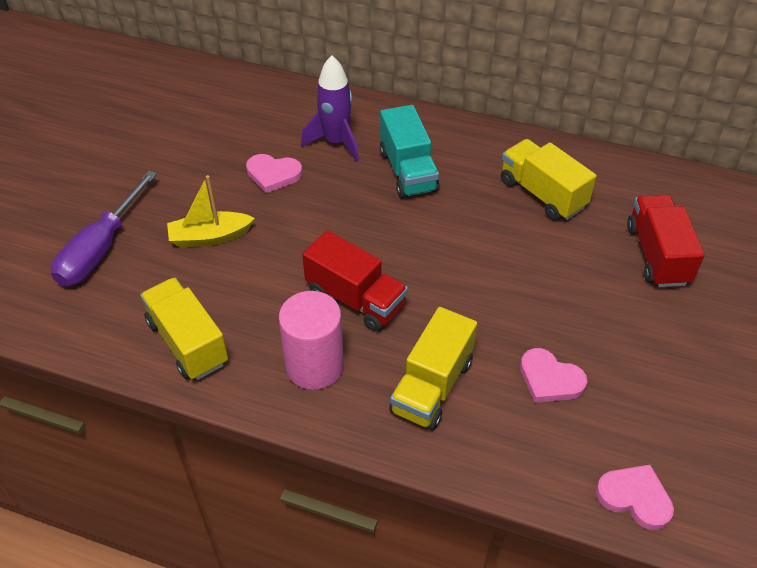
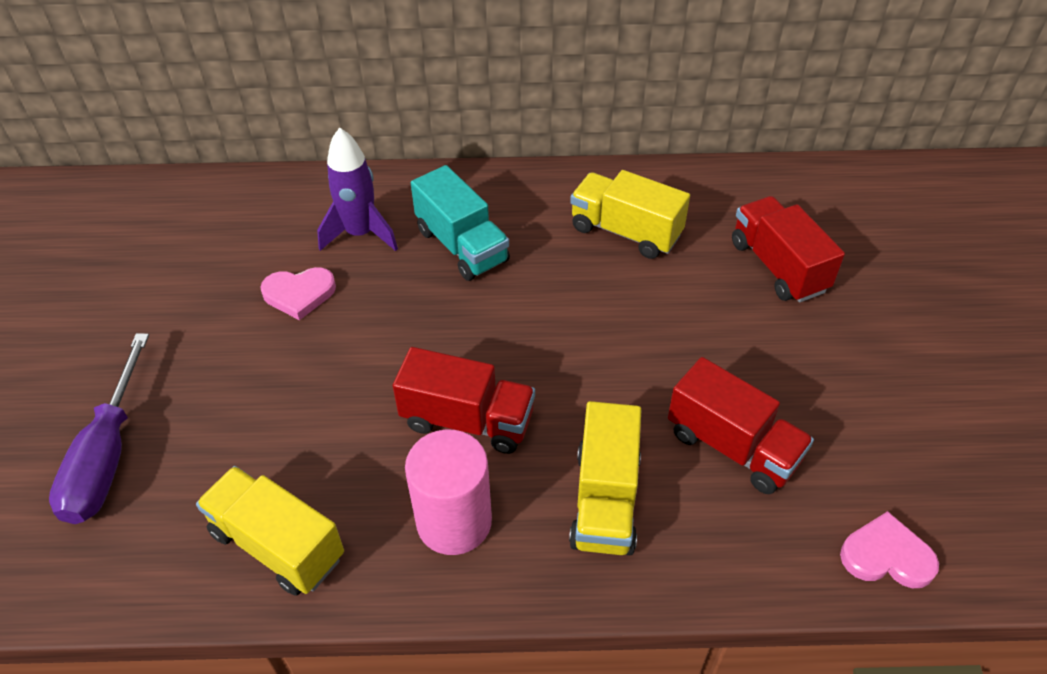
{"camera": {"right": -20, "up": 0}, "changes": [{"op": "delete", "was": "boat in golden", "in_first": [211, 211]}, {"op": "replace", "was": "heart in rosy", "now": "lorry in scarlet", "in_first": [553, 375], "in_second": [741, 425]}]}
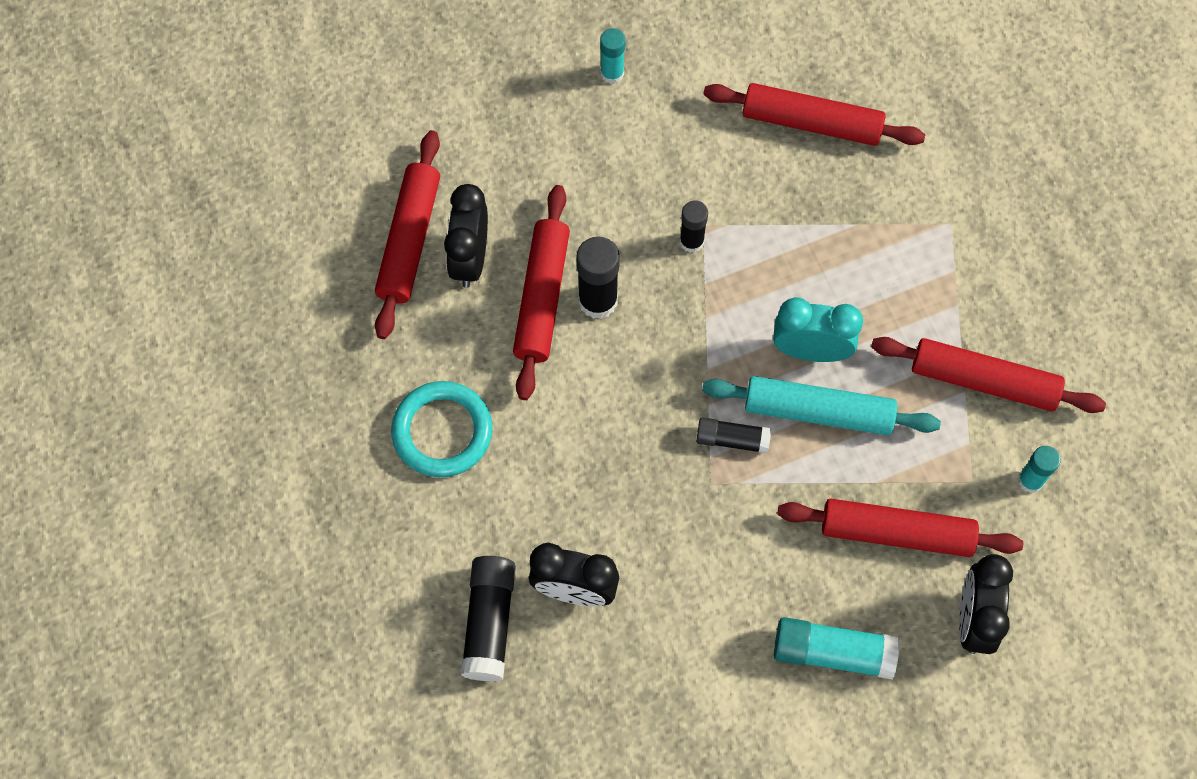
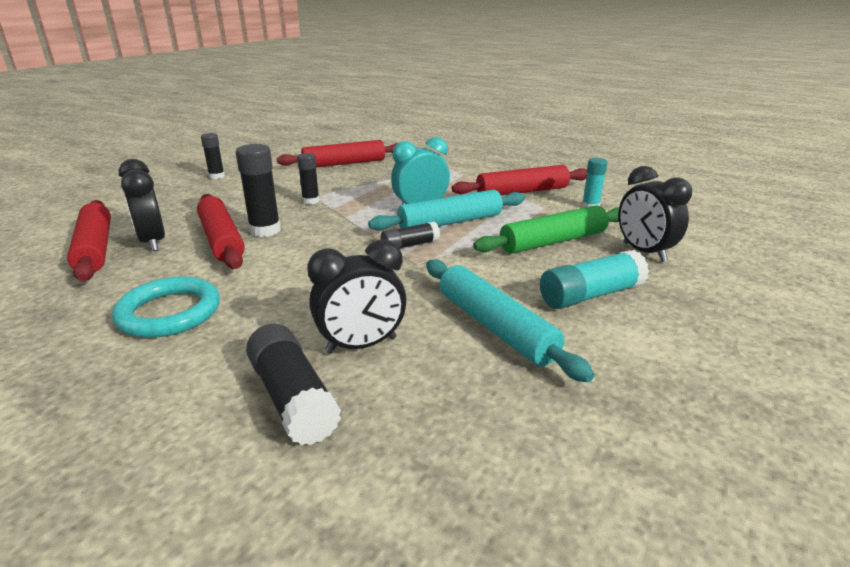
{"camera": {"right": -35, "up": -40}, "changes": [{"op": "recolor", "was": "stick of glue in aqua", "now": "stick of glue in ebony", "in_first": [612, 56], "in_second": [213, 156]}, {"op": "recolor", "was": "rolling pin in scarlet", "now": "rolling pin in green", "in_first": [900, 527], "in_second": [546, 229]}, {"op": "insert", "now": "rolling pin in aqua", "in_second": [510, 320]}]}
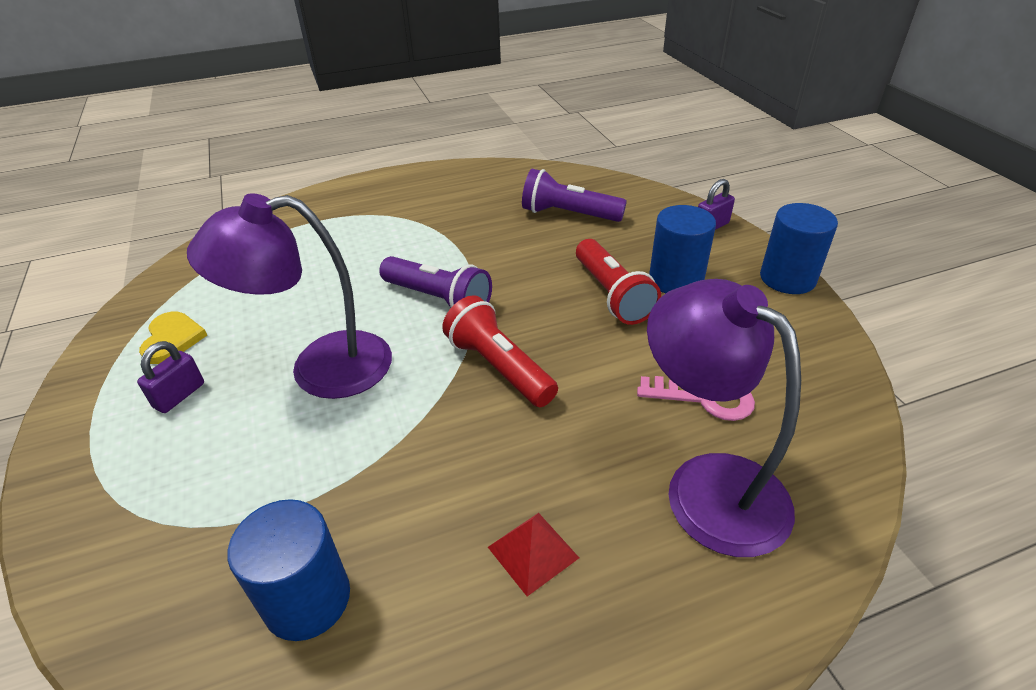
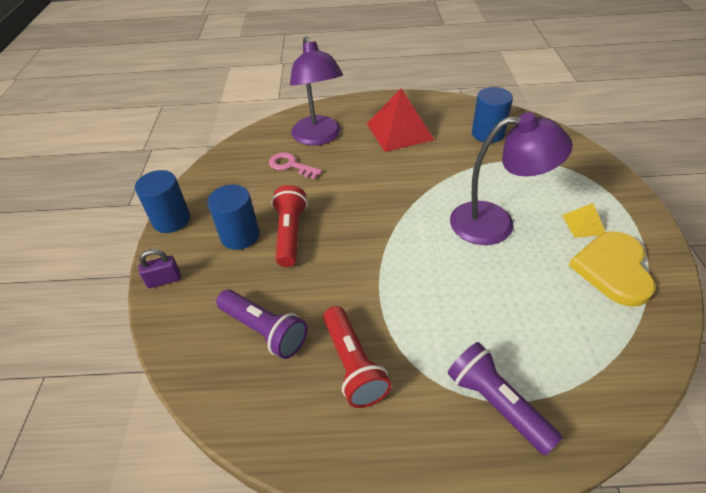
{"camera": {"right": -160, "up": 5}, "changes": [{"op": "replace", "was": "padlock in purple", "now": "solid pyramid in golden", "in_first": [170, 377], "in_second": [584, 220]}, {"op": "resize", "was": "heart in golden", "in_first": [173, 338], "in_second": [612, 269], "ratio": 1.69}, {"op": "move", "was": "pocket torch in purple", "in_first": [435, 282], "in_second": [505, 399]}, {"op": "move", "was": "pocket torch in scarlet", "in_first": [500, 351], "in_second": [357, 357]}, {"op": "resize", "was": "solid pyramid in scarlet", "in_first": [533, 554], "in_second": [401, 120], "ratio": 2.03}]}
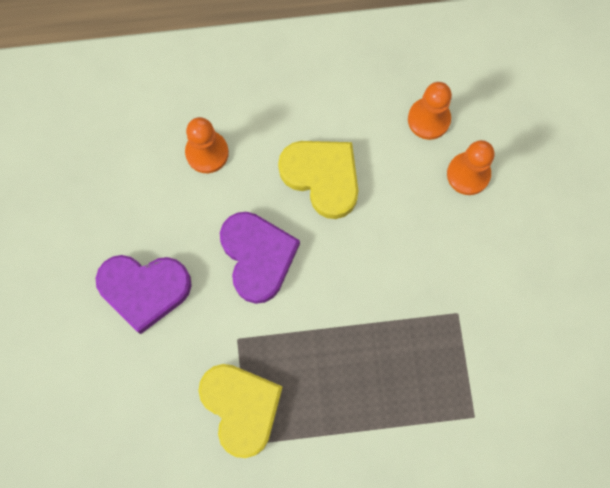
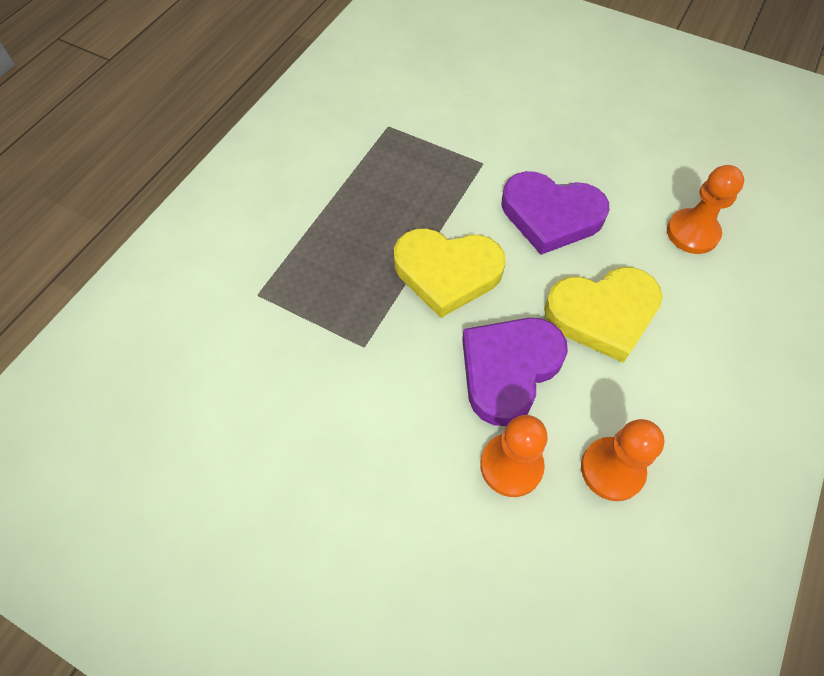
{"camera": {"right": 125, "up": -15}, "changes": [{"op": "move", "was": "heart in purple", "in_first": [143, 294], "in_second": [515, 372]}, {"op": "move", "was": "heart in golden", "in_first": [240, 411], "in_second": [450, 273]}]}
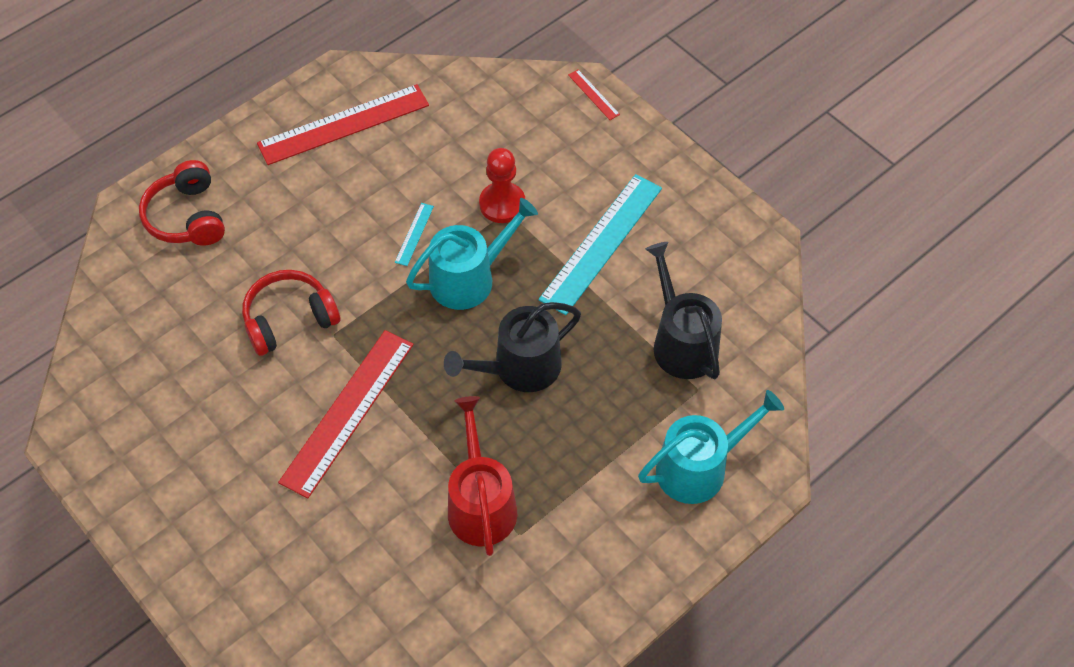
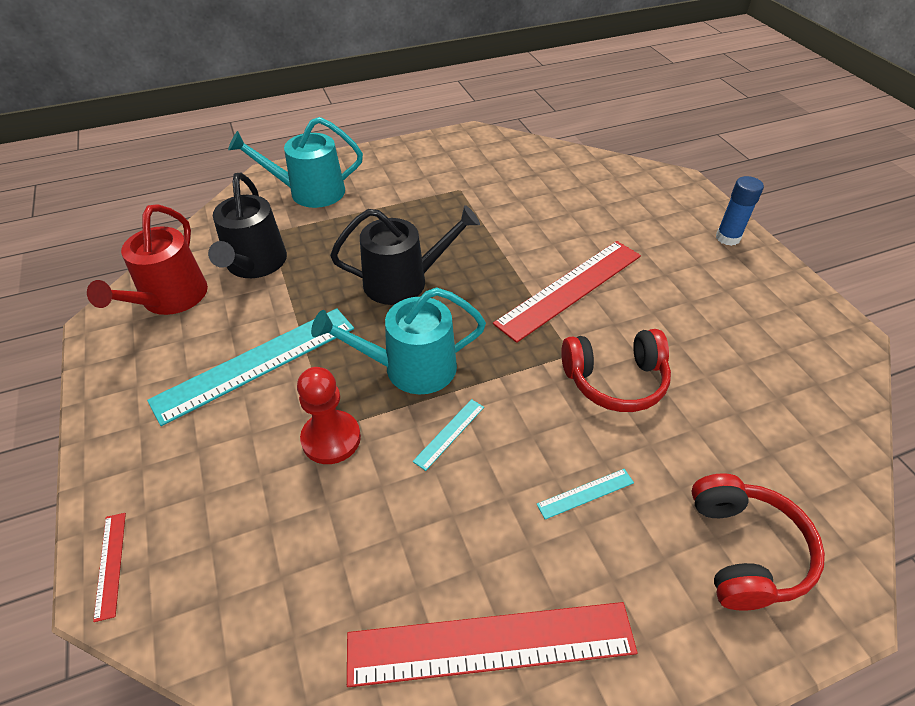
{"camera": {"right": -160, "up": -10}, "changes": [{"op": "move", "was": "sprinkling can in scarlet", "in_first": [482, 476], "in_second": [147, 259]}, {"op": "insert", "now": "ruler in aqua", "in_second": [585, 494]}, {"op": "insert", "now": "stick of glue in royal blue", "in_second": [740, 211]}]}
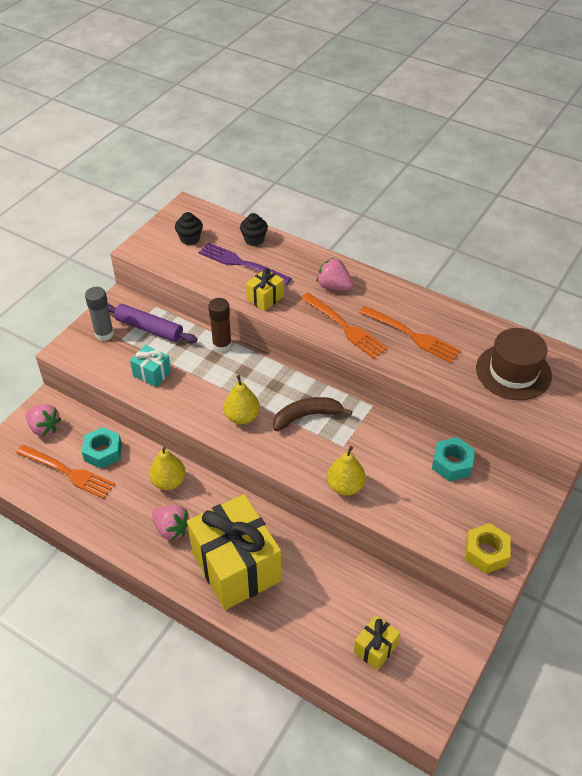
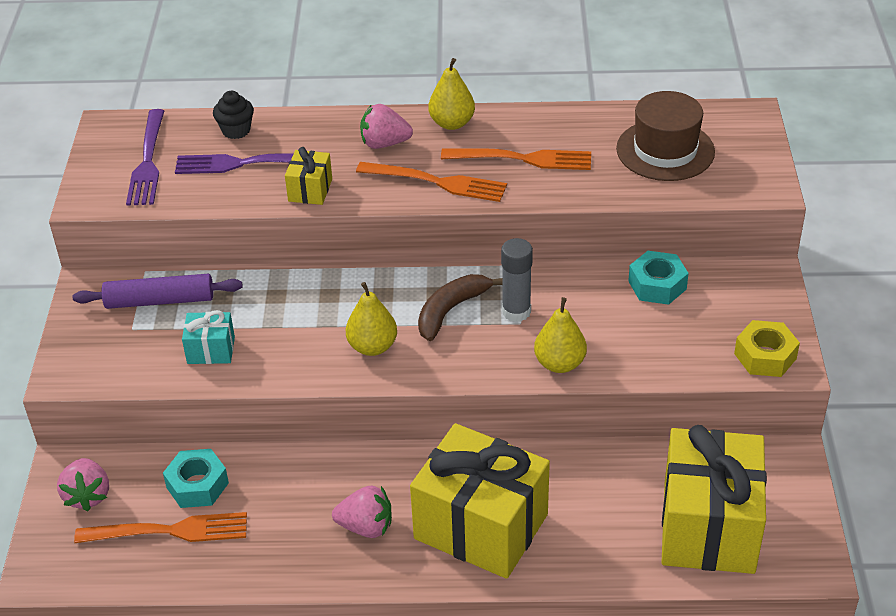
{"camera": {"right": -30, "up": -5}, "changes": [{"op": "rotate", "was": "strawberry in rosy", "in_first": [43, 420], "in_second": [83, 484], "clockwise": 75}, {"op": "move", "was": "stick of glue in ash-grey", "in_first": [99, 314], "in_second": [517, 280]}, {"op": "move", "was": "pear fruit in golden", "in_first": [167, 468], "in_second": [451, 94]}, {"op": "replace", "was": "muffin in ebony", "now": "table fork in purple", "in_first": [189, 228], "in_second": [145, 157]}, {"op": "delete", "was": "stick of glue in dark brown", "in_first": [220, 325]}, {"op": "resize", "was": "gift in golden", "in_first": [377, 642], "in_second": [714, 499], "ratio": 2.27}]}
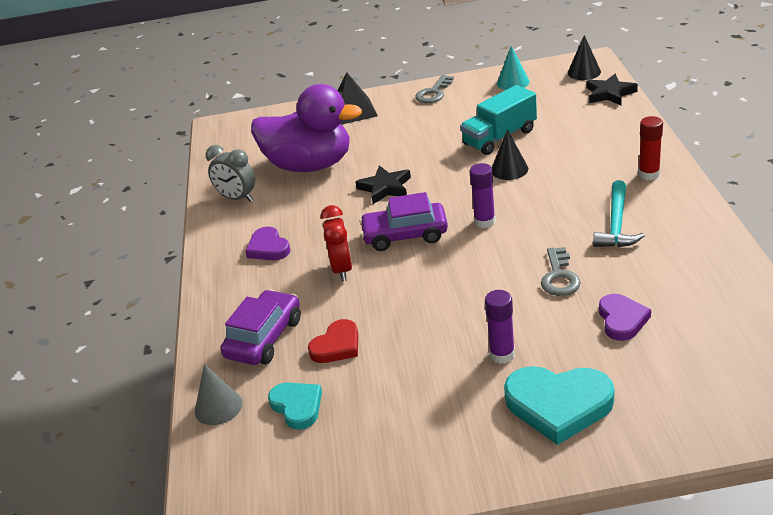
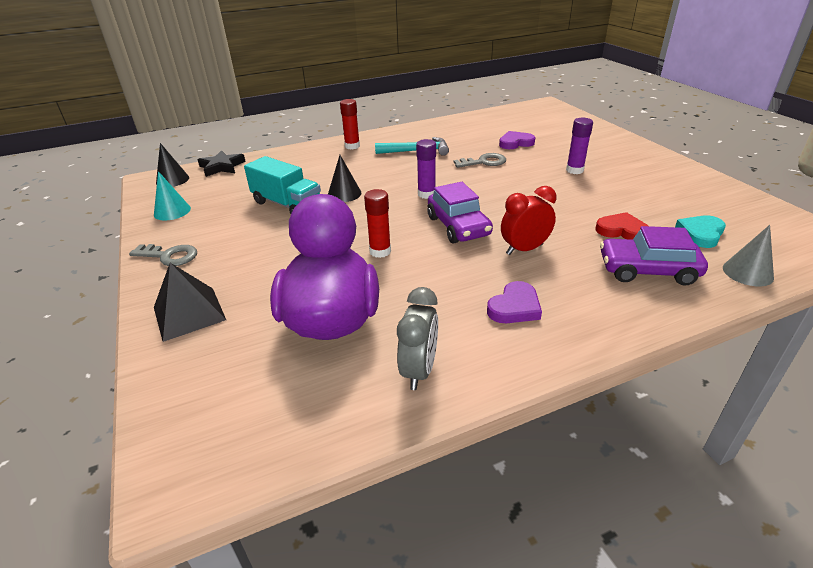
{"camera": {"right": -110, "up": 0}, "changes": [{"op": "replace", "was": "star in ebony", "now": "stick of glue in scarlet", "in_first": [383, 185], "in_second": [377, 223]}, {"op": "delete", "was": "heart in aqua", "in_first": [559, 405]}]}
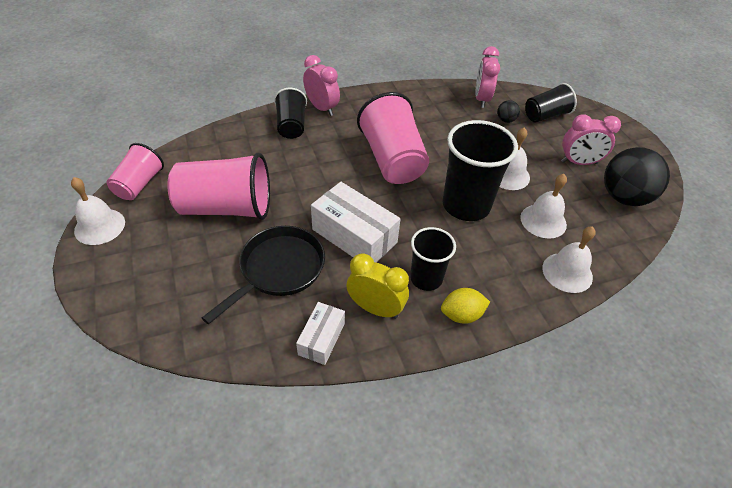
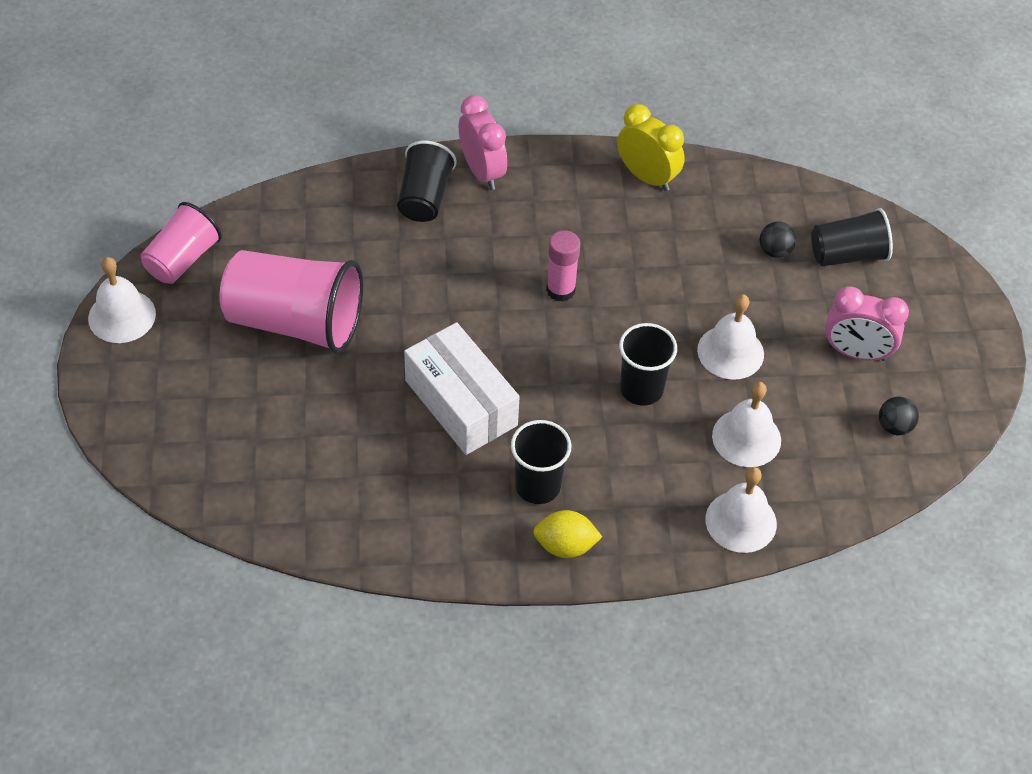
{"camera": {"right": 15, "up": 5}, "changes": [{"op": "delete", "was": "frying pan in ebony", "in_first": [263, 275]}, {"op": "delete", "was": "parcel in white", "in_first": [320, 333]}, {"op": "move", "was": "bedside clock in golden", "in_first": [377, 286], "in_second": [651, 147]}, {"op": "replace", "was": "beaker in rosy", "now": "stick of glue in rosy", "in_first": [393, 138], "in_second": [563, 266]}, {"op": "resize", "was": "beaker in ebony", "in_first": [480, 170], "in_second": [648, 364], "ratio": 0.6}, {"op": "delete", "was": "bedside clock in rosy", "in_first": [487, 77]}, {"op": "resize", "was": "ball in ebony", "in_first": [637, 176], "in_second": [899, 416], "ratio": 0.44}]}
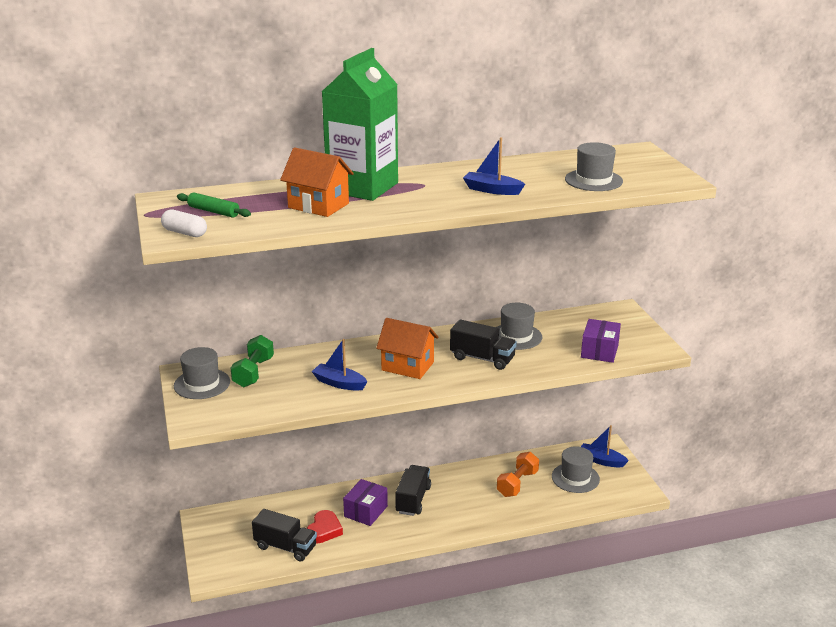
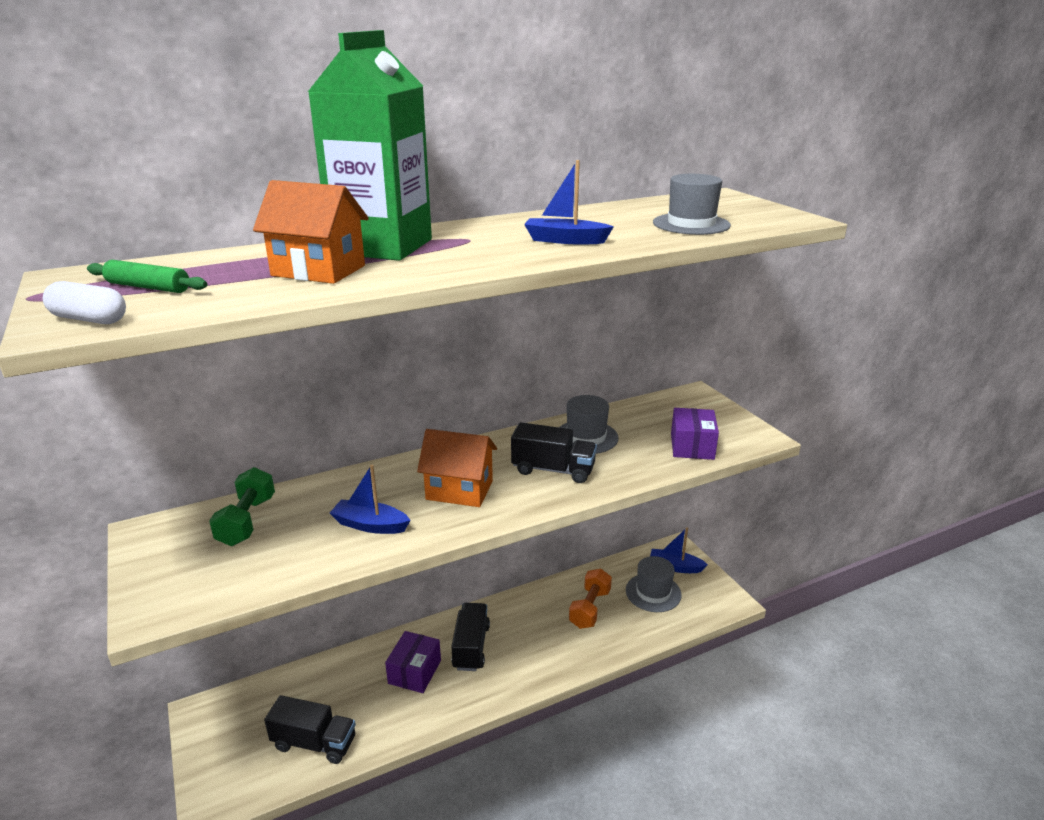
{"camera": {"right": -10, "up": 0}, "changes": [{"op": "delete", "was": "hat in ash-grey", "in_first": [202, 373]}, {"op": "delete", "was": "heart in scarlet", "in_first": [325, 527]}]}
